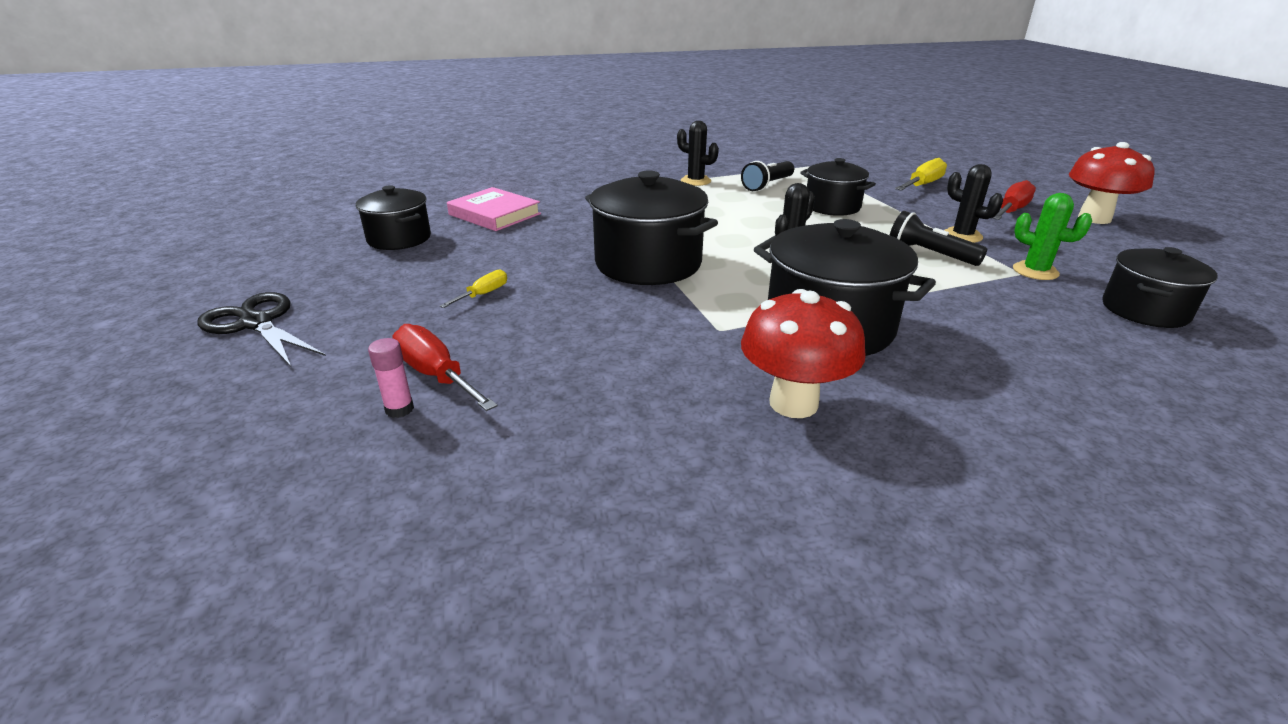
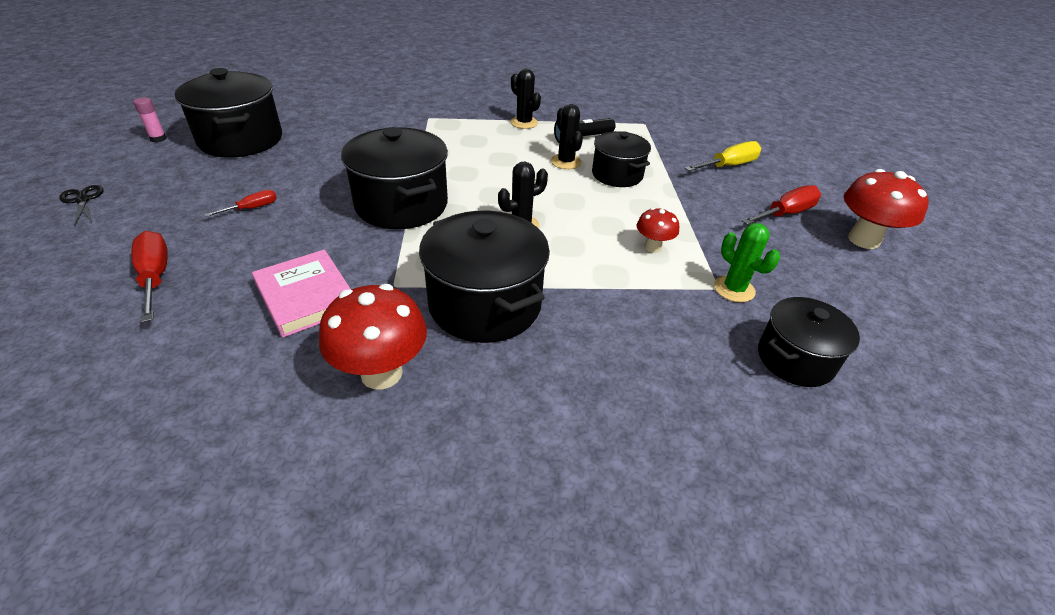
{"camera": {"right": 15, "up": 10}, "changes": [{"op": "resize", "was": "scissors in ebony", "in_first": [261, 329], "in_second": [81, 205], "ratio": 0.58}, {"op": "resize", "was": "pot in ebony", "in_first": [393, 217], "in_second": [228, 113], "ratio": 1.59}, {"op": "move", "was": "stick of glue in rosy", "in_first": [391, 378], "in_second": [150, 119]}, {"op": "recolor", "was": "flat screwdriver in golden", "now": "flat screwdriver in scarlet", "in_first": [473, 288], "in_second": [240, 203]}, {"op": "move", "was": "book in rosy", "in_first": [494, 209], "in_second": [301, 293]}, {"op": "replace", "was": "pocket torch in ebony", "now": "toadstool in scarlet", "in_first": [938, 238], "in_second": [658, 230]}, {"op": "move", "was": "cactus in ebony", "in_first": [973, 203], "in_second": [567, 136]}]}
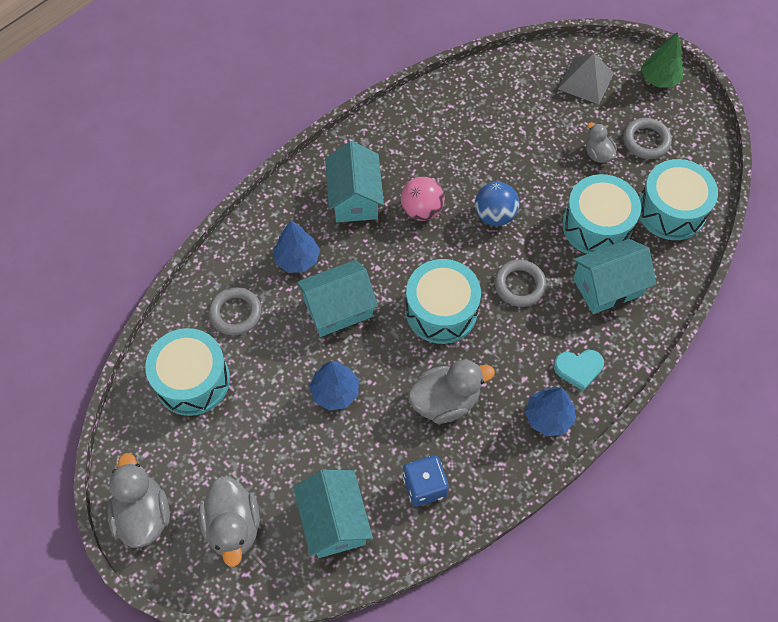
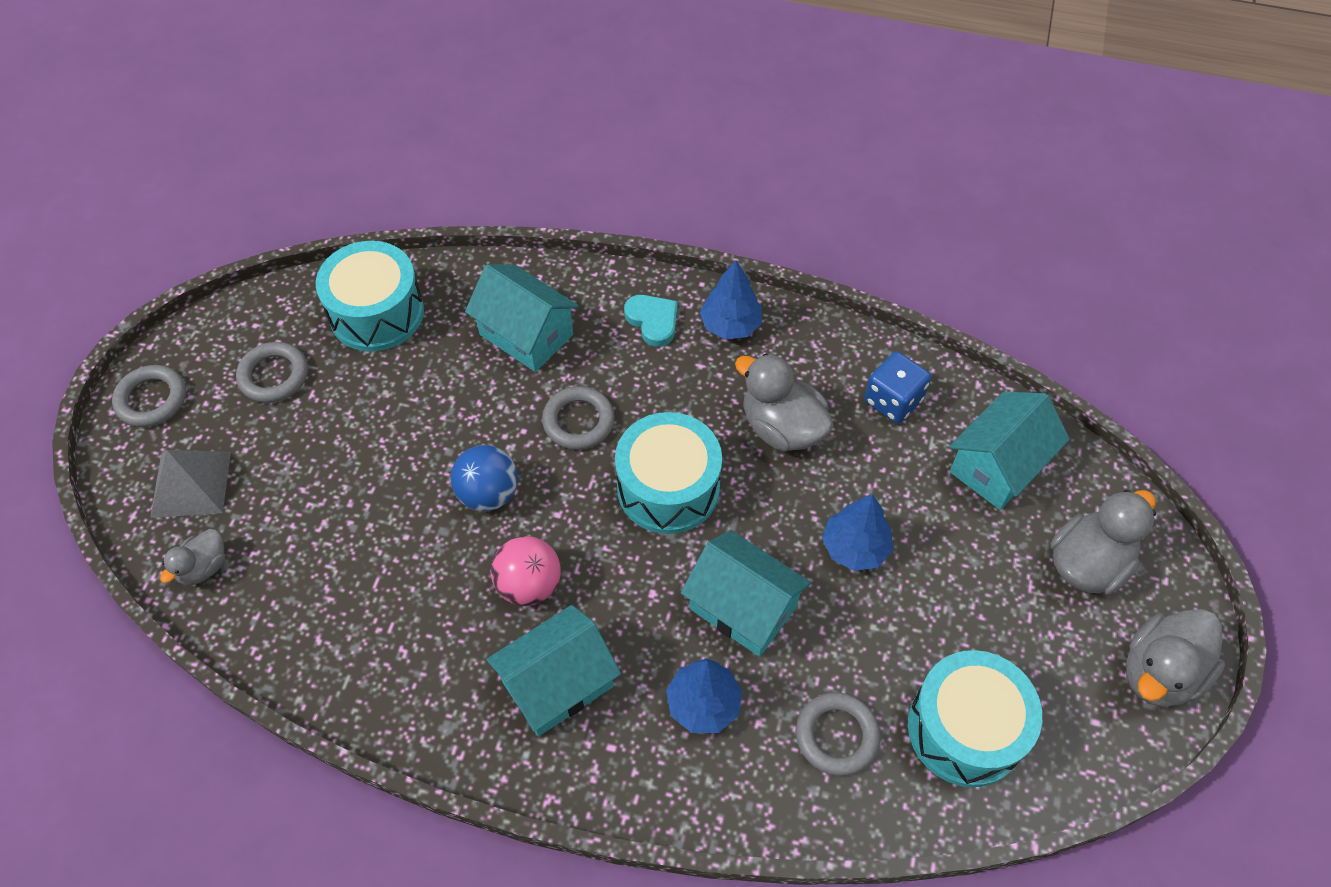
{"camera": {"right": -120, "up": -5}, "changes": [{"op": "delete", "was": "toy drum in aqua", "in_first": [602, 214]}, {"op": "move", "was": "duck in ash-grey", "in_first": [601, 142], "in_second": [192, 557]}, {"op": "replace", "was": "toy tree in green", "now": "ring in ash-grey", "in_first": [662, 60], "in_second": [149, 396]}]}
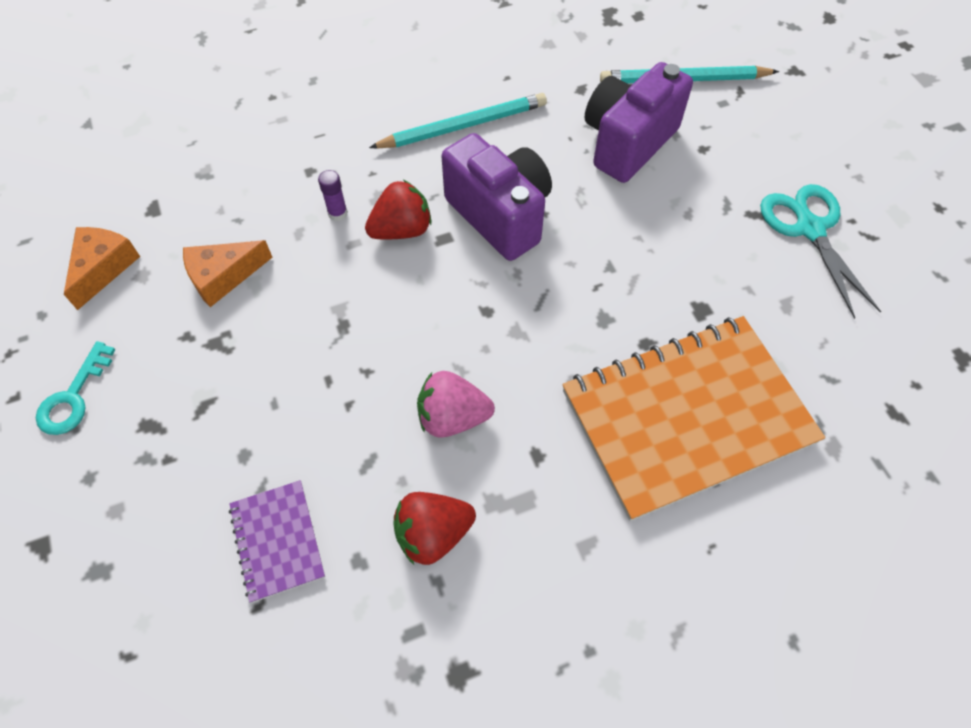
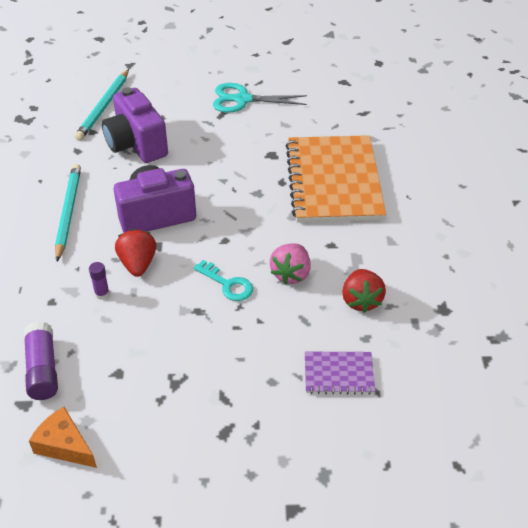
{"camera": {"right": -70, "up": -15}, "changes": [{"op": "move", "was": "door key in aqua", "in_first": [76, 388], "in_second": [223, 280]}, {"op": "delete", "was": "piece of cheese in bright orange", "in_first": [228, 273]}, {"op": "insert", "now": "stick of glue in purple", "in_second": [40, 360]}]}
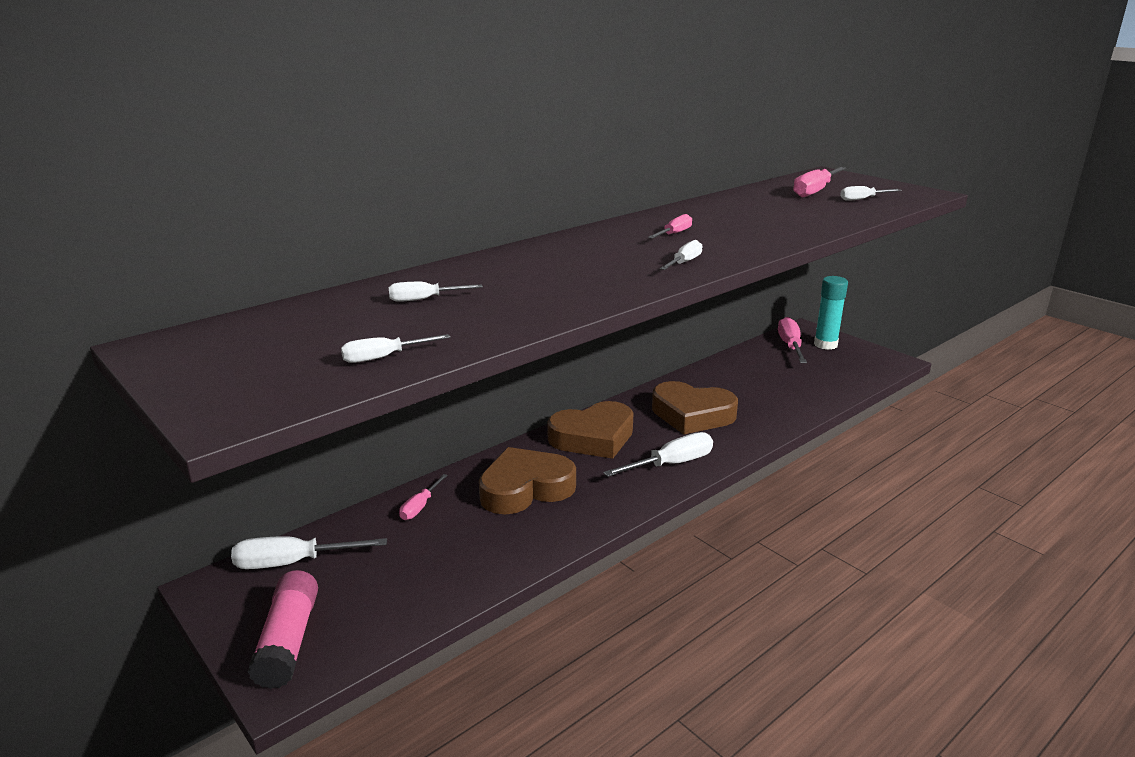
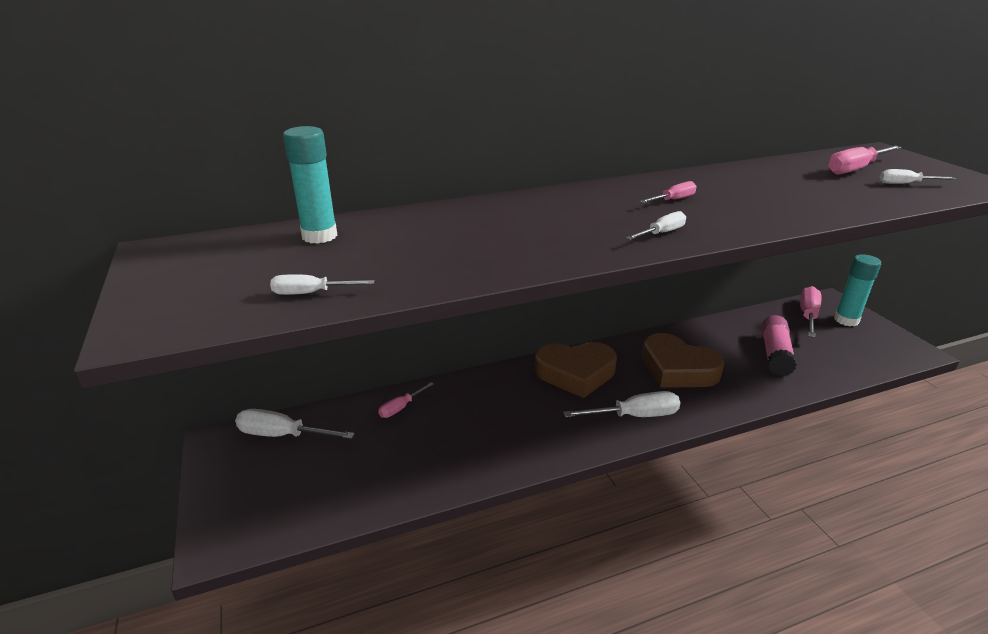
{"camera": {"right": 20, "up": 5}, "changes": [{"op": "move", "was": "stick of glue in rosy", "in_first": [283, 629], "in_second": [779, 345]}, {"op": "delete", "was": "flat screwdriver in white", "in_first": [436, 292]}, {"op": "delete", "was": "heart in dark brown", "in_first": [527, 481]}, {"op": "insert", "now": "stick of glue in aqua", "in_second": [310, 185]}]}
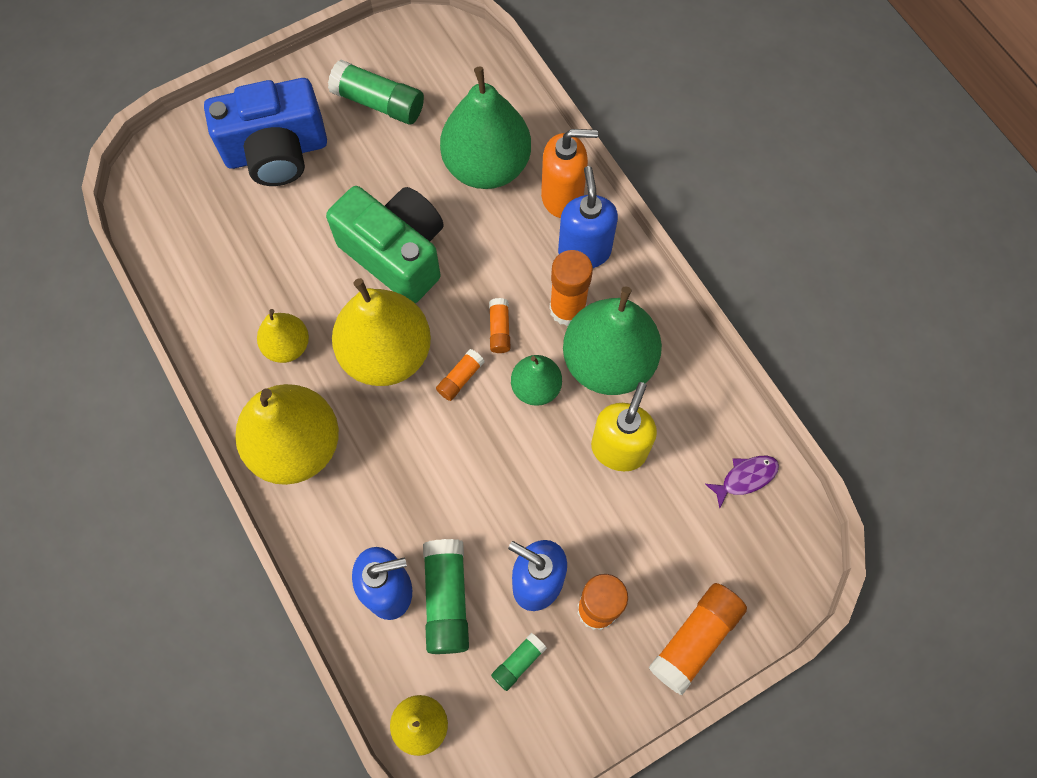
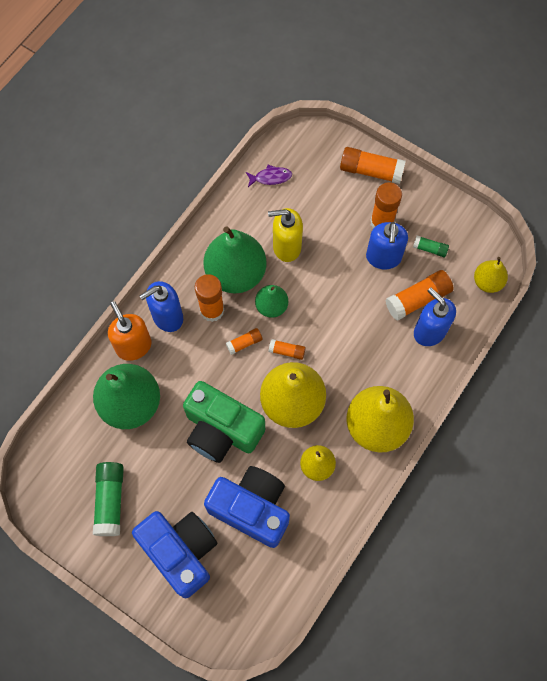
{"camera": {"right": -115, "up": 0}, "changes": [{"op": "rotate", "was": "photo camera in green", "in_first": [385, 244], "in_second": [224, 422], "clockwise": -75}, {"op": "recolor", "was": "stick of glue in green", "now": "stick of glue in bright orange", "in_first": [446, 596], "in_second": [419, 295]}, {"op": "rotate", "was": "toy fish in purple", "in_first": [742, 482], "in_second": [269, 176], "clockwise": 135}, {"op": "insert", "now": "photo camera in royal blue", "in_second": [247, 507]}]}
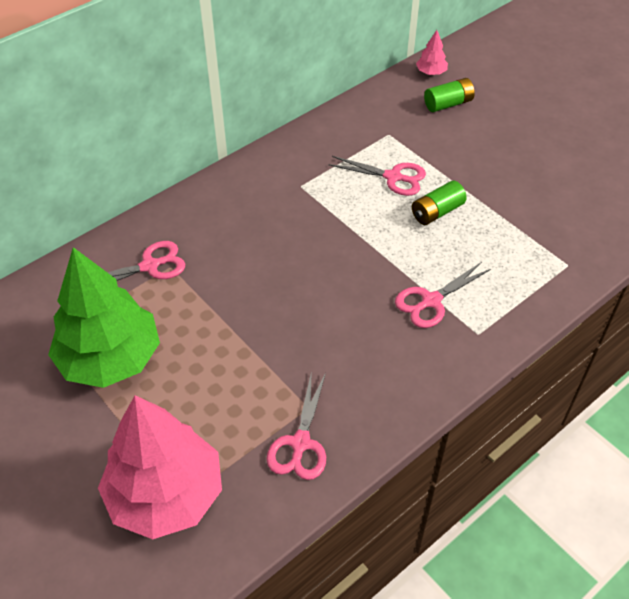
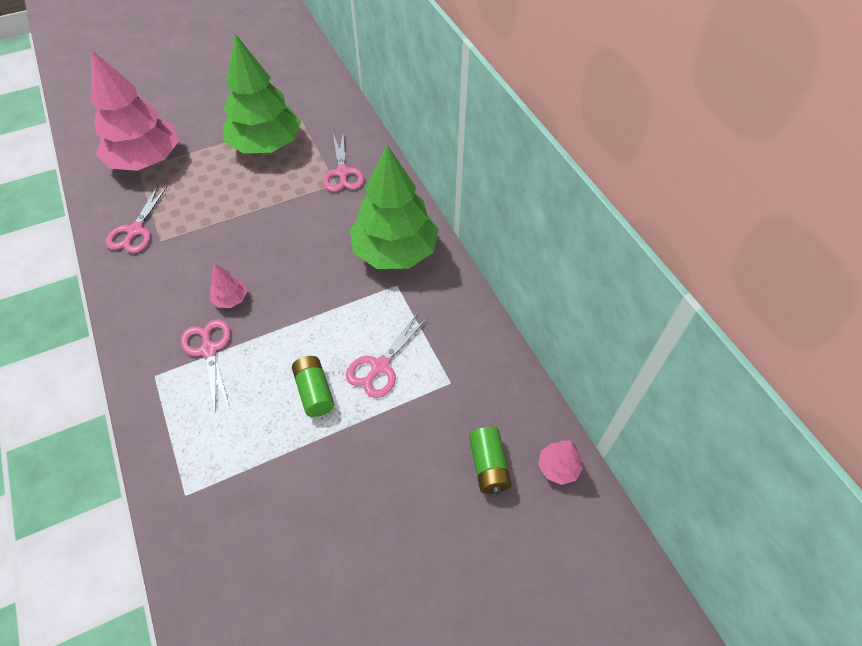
{"camera": {"right": 105, "up": 5}, "changes": [{"op": "rotate", "was": "scissors in rosy", "in_first": [296, 425], "in_second": [136, 219], "clockwise": -105}, {"op": "insert", "now": "toy tree in rosy", "in_second": [228, 285]}, {"op": "insert", "now": "toy tree in green", "in_second": [394, 207]}]}
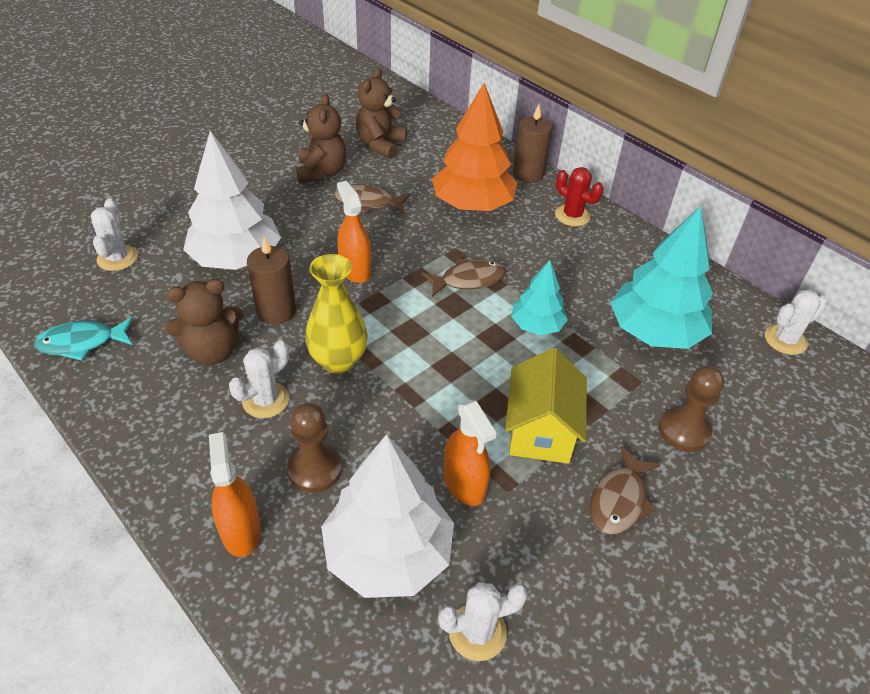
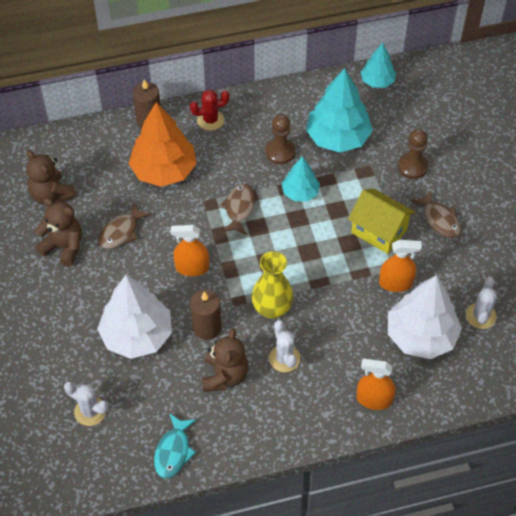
{"camera": {"right": -60, "up": 10}, "changes": [{"op": "move", "was": "pawn in dark brown", "in_first": [314, 448], "in_second": [280, 139]}, {"op": "replace", "was": "cactus in white", "now": "toy tree in aqua", "in_first": [796, 322], "in_second": [378, 65]}]}
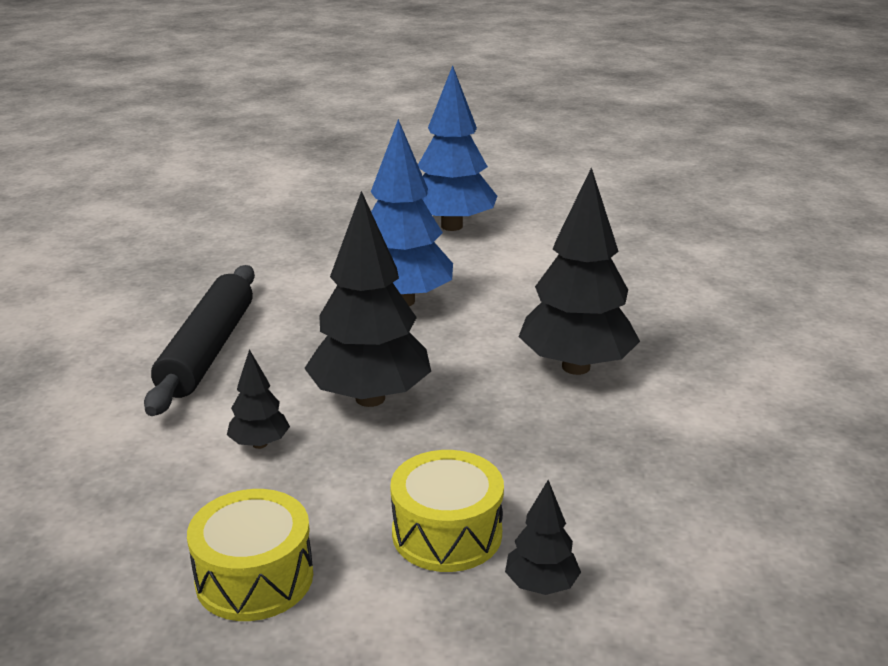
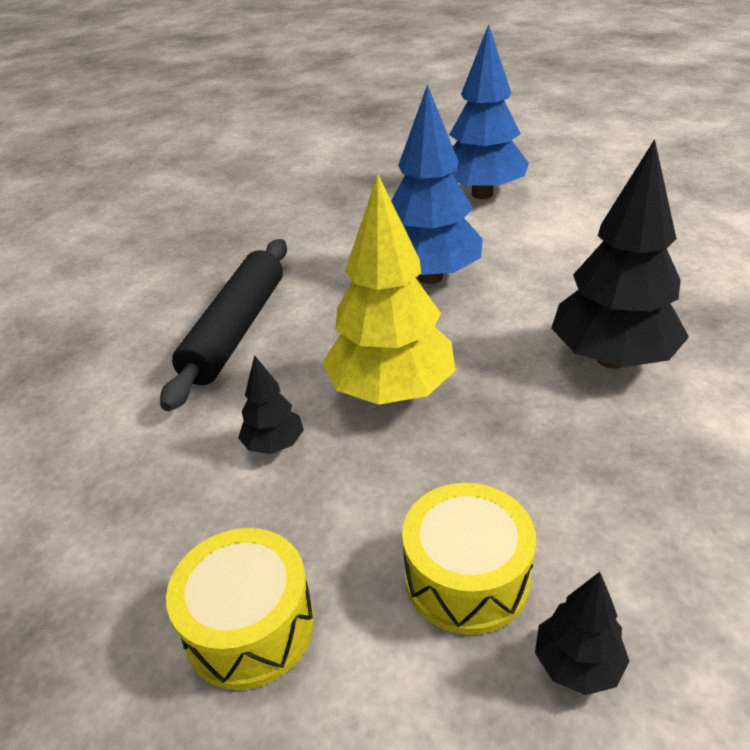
{"camera": {"right": 10, "up": 10}, "changes": [{"op": "recolor", "was": "toy tree in ebony", "now": "toy tree in golden", "in_first": [367, 299], "in_second": [389, 289]}]}
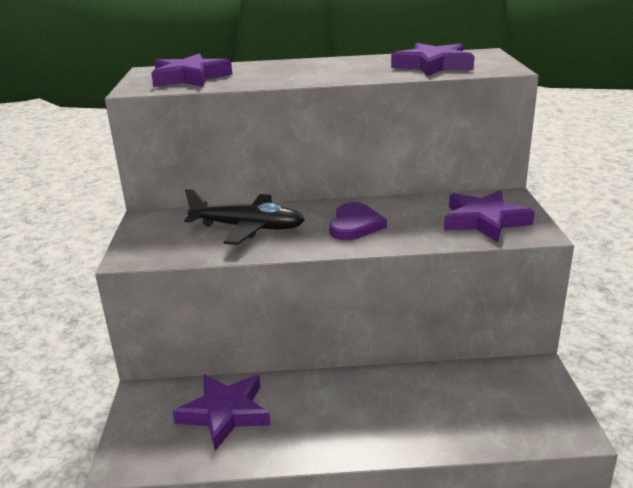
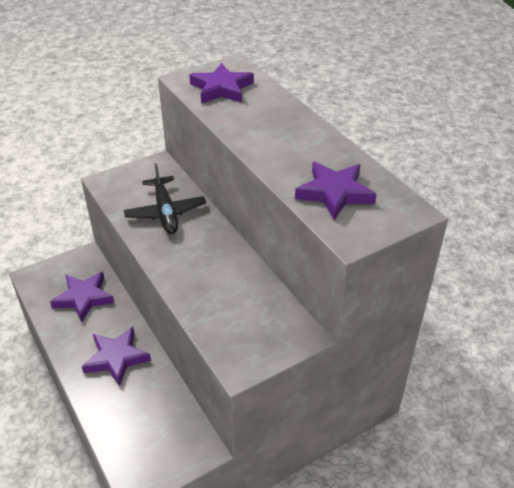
{"camera": {"right": 60, "up": 15}, "changes": [{"op": "delete", "was": "heart in purple", "in_first": [358, 221]}, {"op": "move", "was": "star in purple", "in_first": [489, 216], "in_second": [116, 357]}]}
